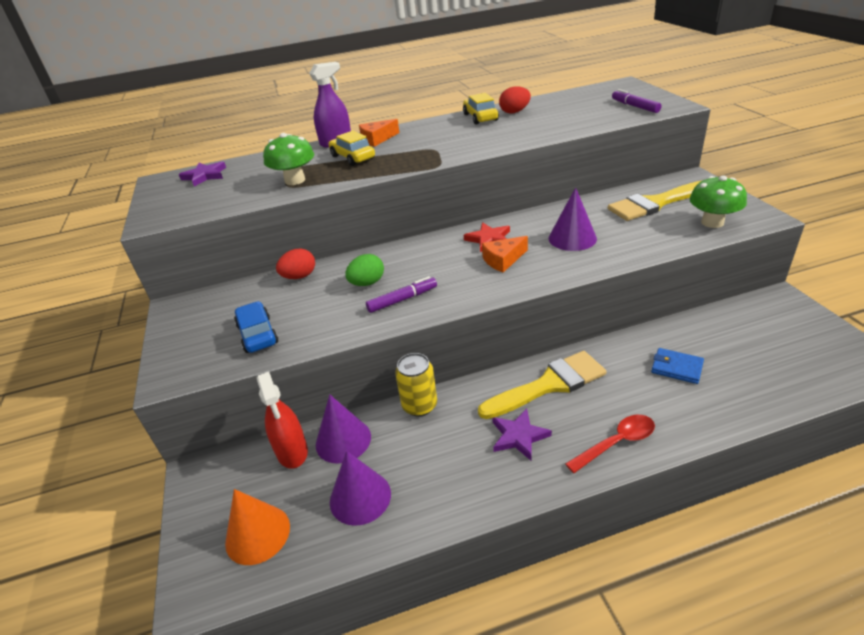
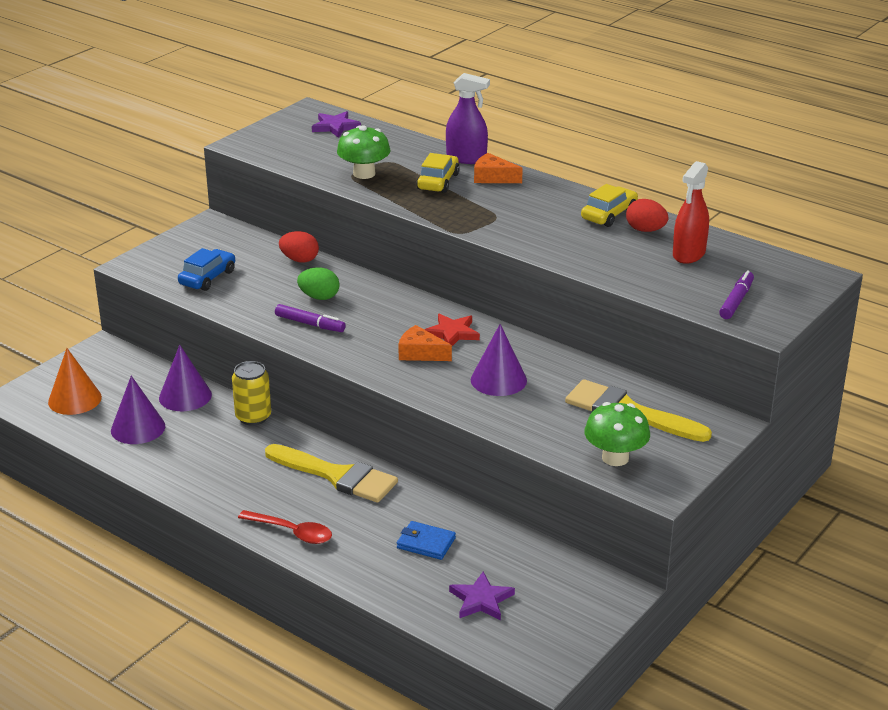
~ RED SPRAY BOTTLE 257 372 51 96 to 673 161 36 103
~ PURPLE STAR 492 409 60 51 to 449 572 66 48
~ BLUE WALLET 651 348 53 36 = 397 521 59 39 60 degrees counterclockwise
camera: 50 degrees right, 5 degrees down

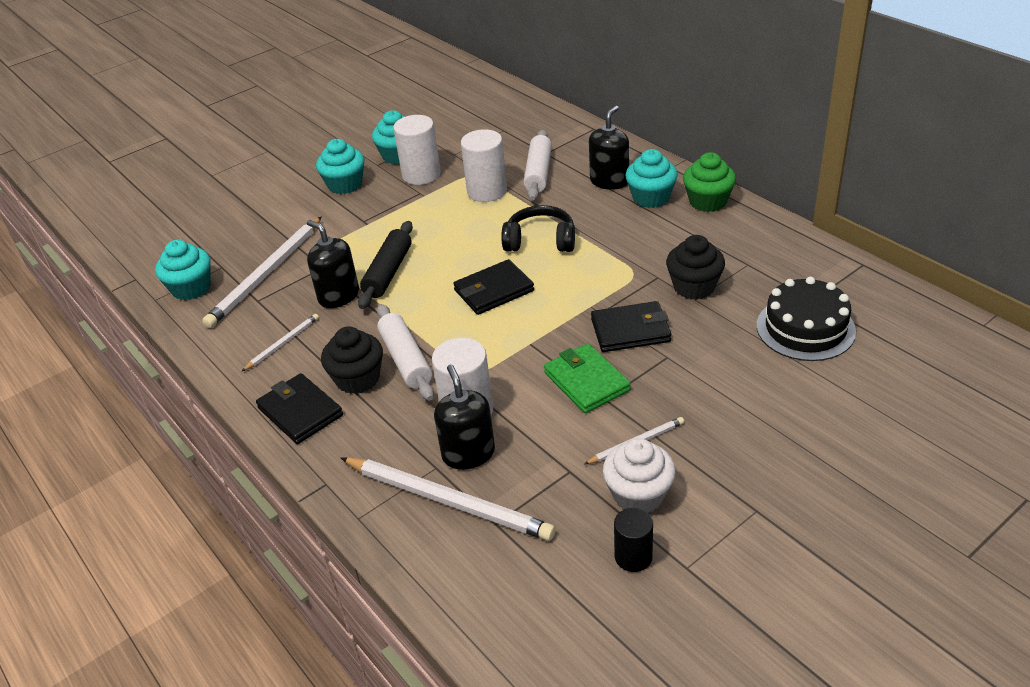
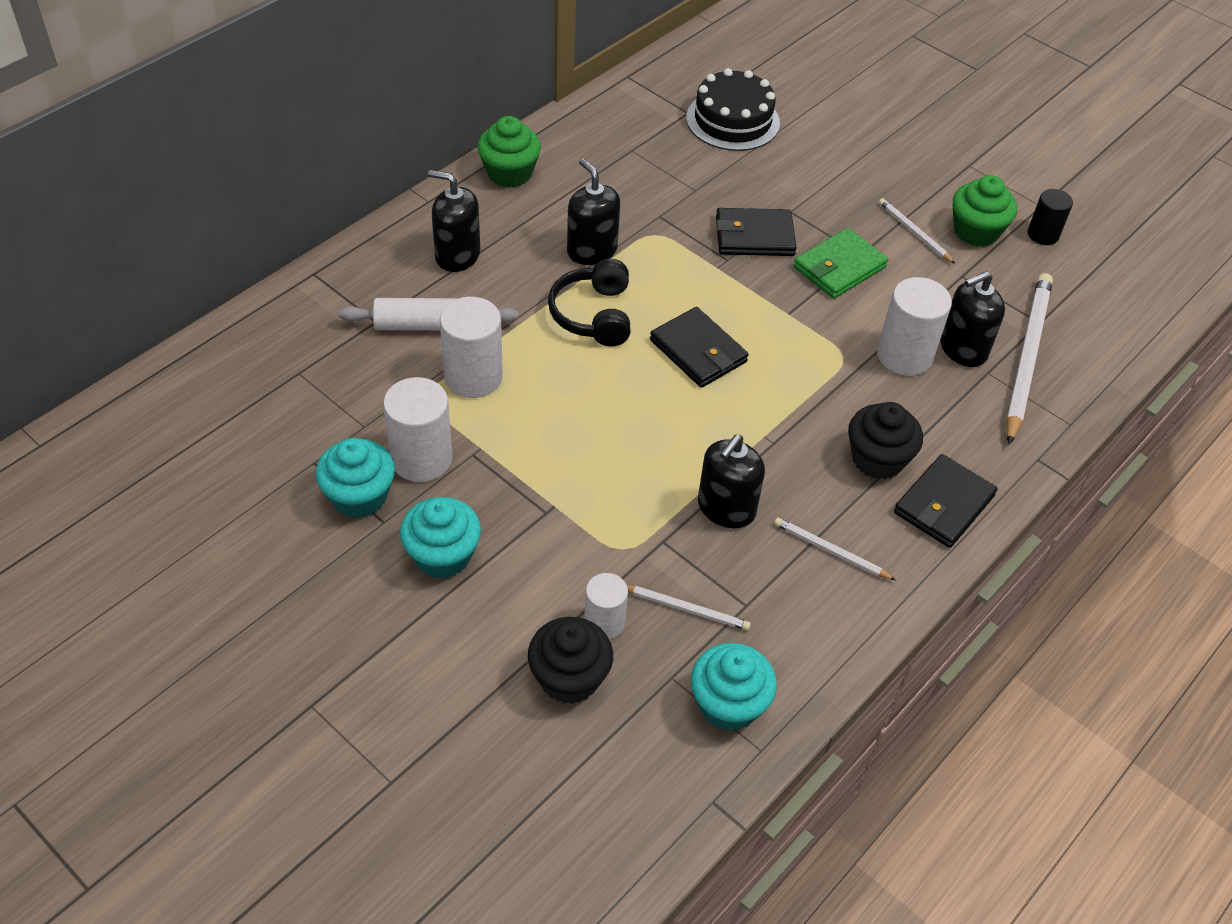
- BLACK ROLLING PIN 358 221 55 88
- WHITE ROLLING PIN 377 304 57 97
- TURQUOISE CUPCAKE 625 149 53 59
+ BLACK SOAP DISPENSER 567 158 53 107
+ WHITE CYLINDER 584 573 44 66
~ BLACK CUPCAKE 666 235 59 65 to 528 617 85 87
~ WHITE CUPCAKE 603 438 73 75 to GREEN CUPCAKE 953 175 64 72
~ BLACK WALLET 591 301 80 51 = 716 208 81 48 75 degrees counterclockwise
~ WHITE PENCIL 202 216 120 112 = 627 585 124 46 x0.49
camera: 105 degrees left, 10 degrees up

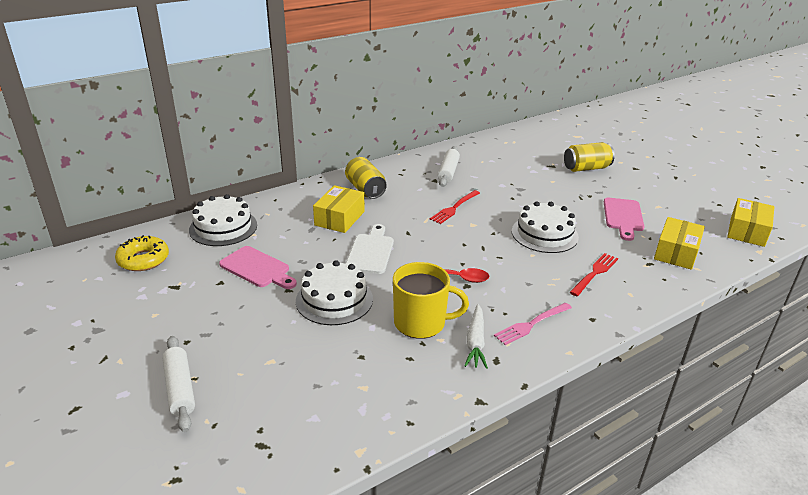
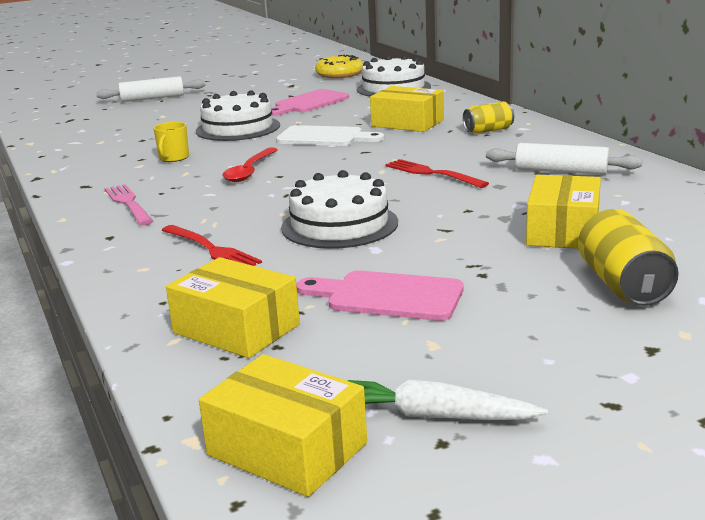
+ YELLOW BOX 526 175 75 74
~ WHITE CARROT 464 304 24 65 to 348 380 200 40
~ YELLOW CAN 345 157 42 42 = 463 101 51 33 x0.66
~ YELLOW MUG 393 262 76 77 = 153 122 36 40 x0.51
camera: 100 degrees right, 10 degrees down

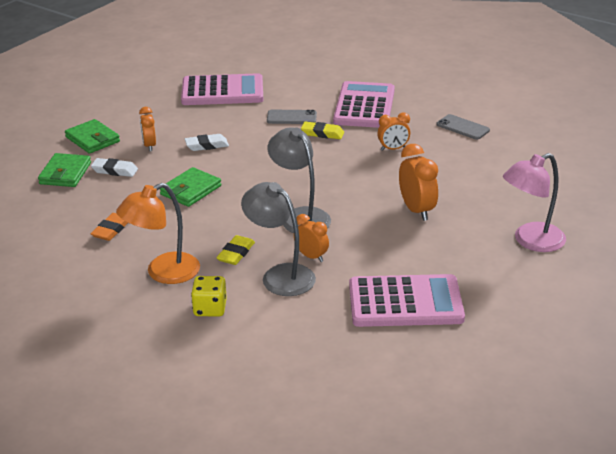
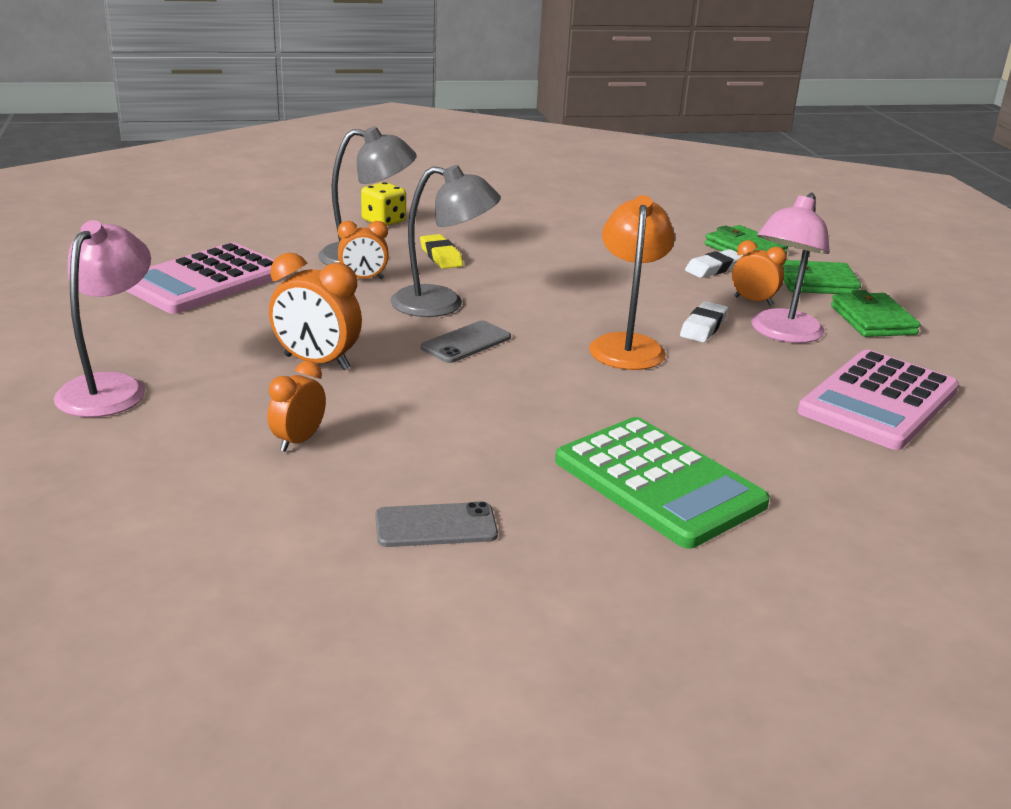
- ORANGE ERASER 91 213 37 28
- YELLOW ERASER 301 122 43 17
+ PINK LAMP 751 193 79 150
~ ORANGE LAMP 116 183 84 101 to 589 195 86 175
~ GREEN WALLET 160 167 61 40 to 831 290 89 47
~ GREY PHONE 267 110 50 14 to 421 321 90 42
~ ORANGE CLOCK 377 113 33 38 to 268 361 58 91
~ PINK CALCULATOR 333 81 62 47 to GREEN CALCULATOR 555 417 215 132
camera: 130 degrees right, 5 degrees down

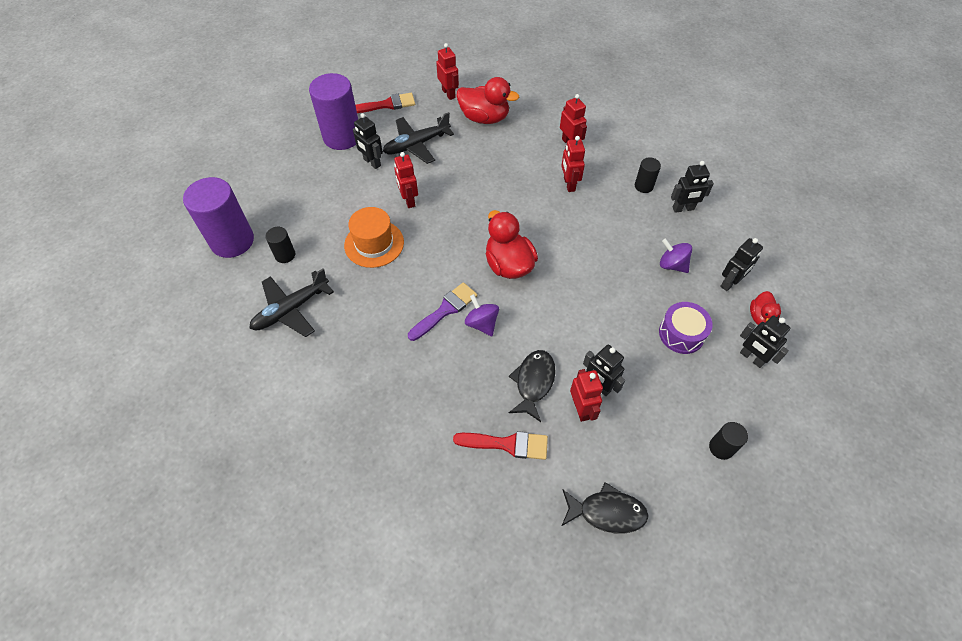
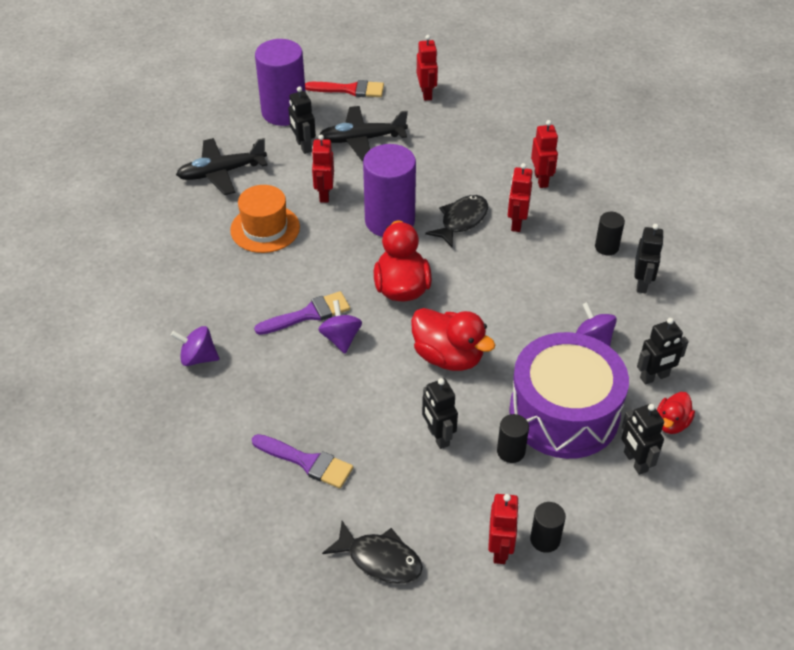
+ PURPLE SPINNING TOP 171 326 48 40
~ PURPLE CYLINDER 183 177 71 81 to 363 144 53 93
~ BLACK PLANE 249 268 85 69 to 176 138 92 57
~ BLACK CYLINDER 265 227 30 36 to 497 414 32 49
~ RED DUCK 456 77 63 47 to 411 308 84 63
~ BLACK FISH 508 350 48 72 to 425 195 63 53
~ RED ROBOT 570 369 33 53 to 488 494 31 70
~ RED BRUSH 453 431 95 29 to PURPLE BRUSH 252 434 101 55
~ BLACK ROBOT 671 161 43 52 = 634 224 30 69 90 degrees counterclockwise
~ PURPLE DRUM 659 302 54 52 = 509 332 120 127 x1.97
camera: 20 degrees right, 10 degrees down

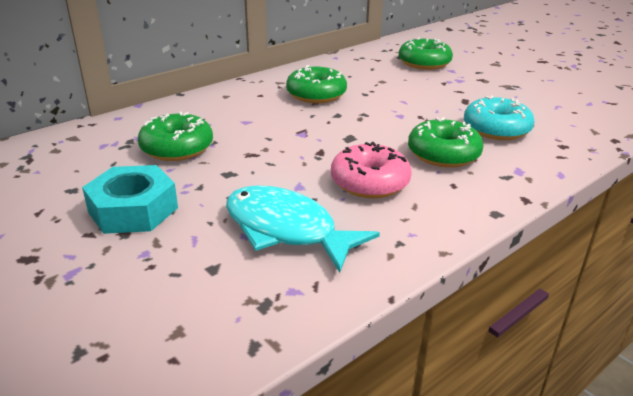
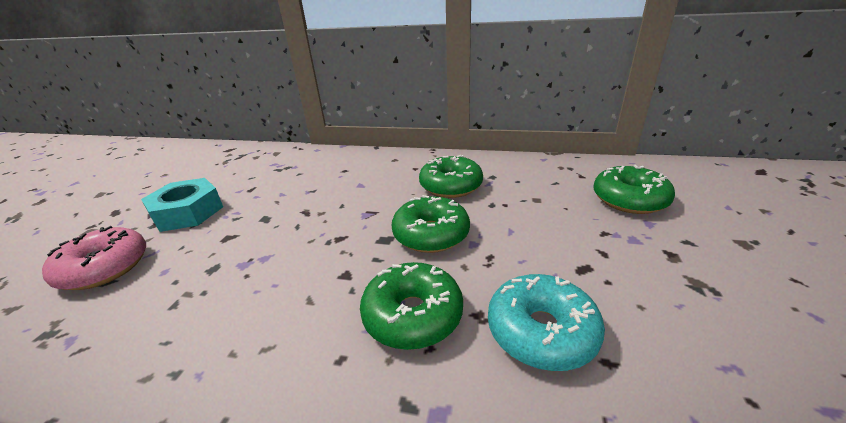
- TURQUOISE FISH 226 186 154 87
~ GREEN DONUT 138 112 75 49 to 392 195 78 58
~ PINK DONUT 331 142 81 56 to 42 226 104 64
camera: 55 degrees right, 0 degrees up

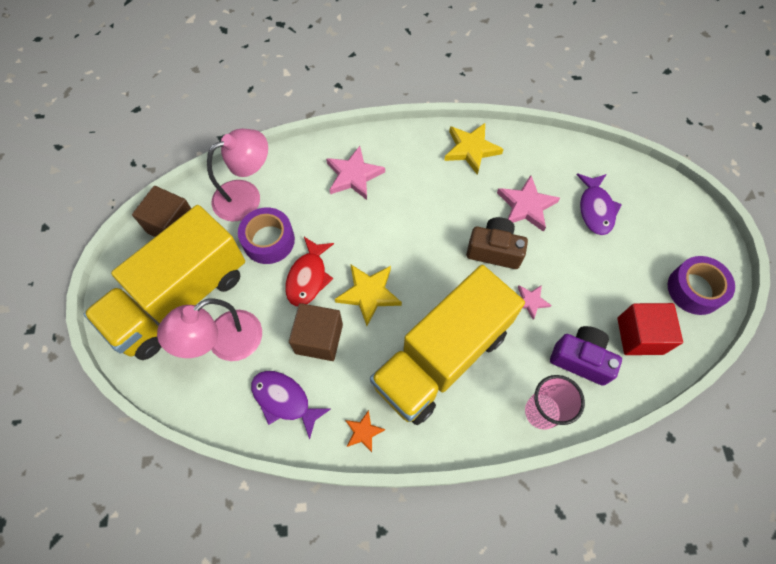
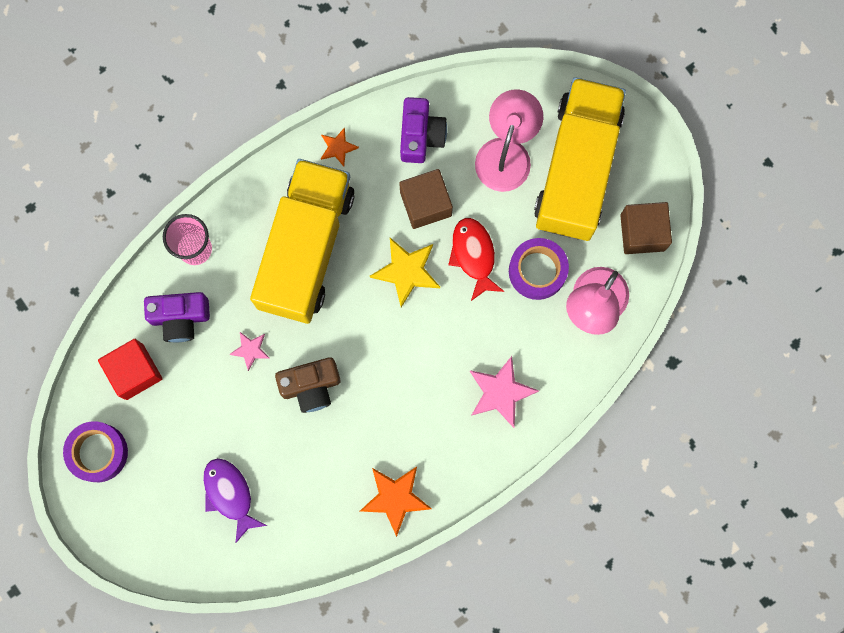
- PINK STAR 497 175 63 57
~ PURPLE FISH 251 371 80 69 to PURPLE CAMERA 400 97 47 66
~ YELLOW STAR 444 123 60 52 to ORANGE STAR 360 467 72 70
camera: 150 degrees right, 15 degrees up

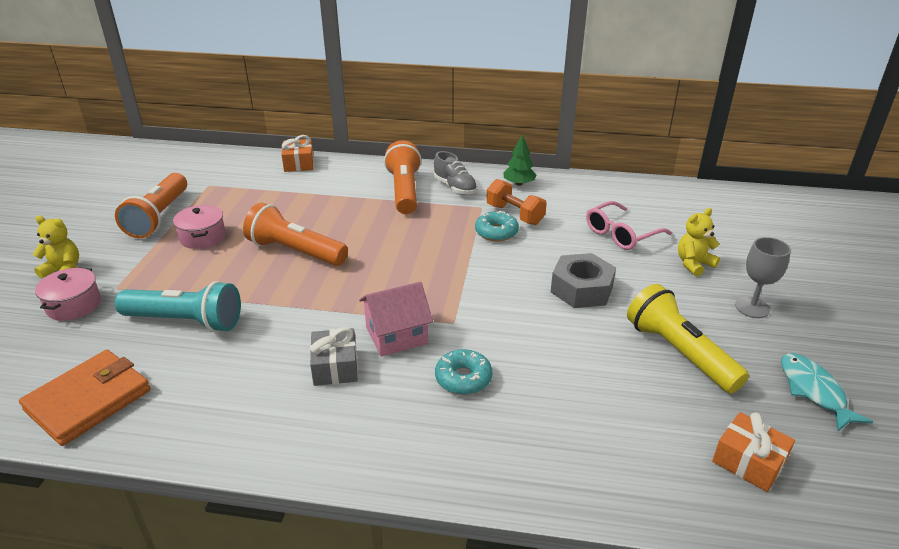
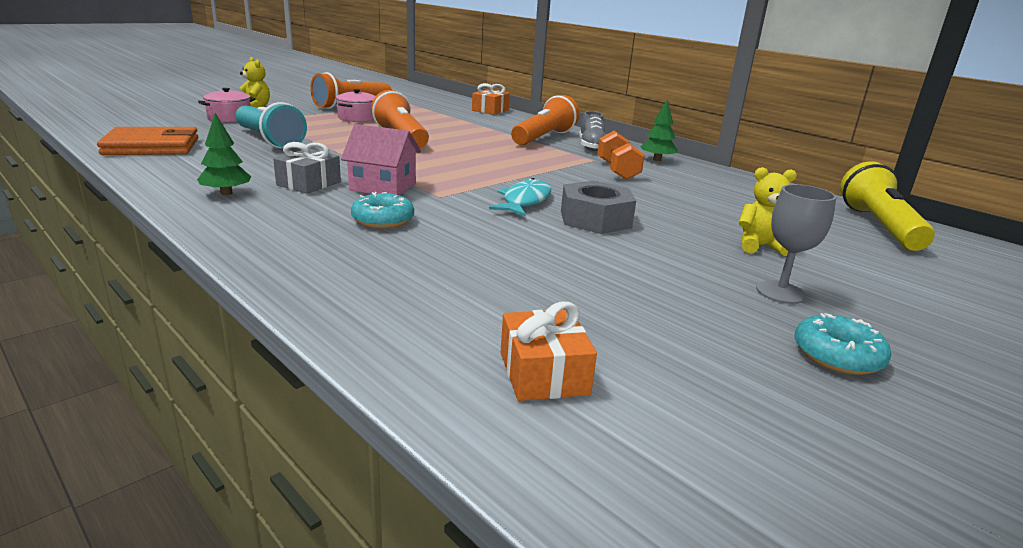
- PINK GLASSES 586 201 86 49
+ GREEN TREE 197 113 54 82
~ TURQUOISE DONUT 475 211 44 30 to 794 313 97 62
~ YELLOW FLASHLIGHT 627 284 122 109 to 840 161 95 90
~ TURQUOISE FISH 781 353 92 78 to 489 178 62 38
camera: 35 degrees right, 10 degrees down

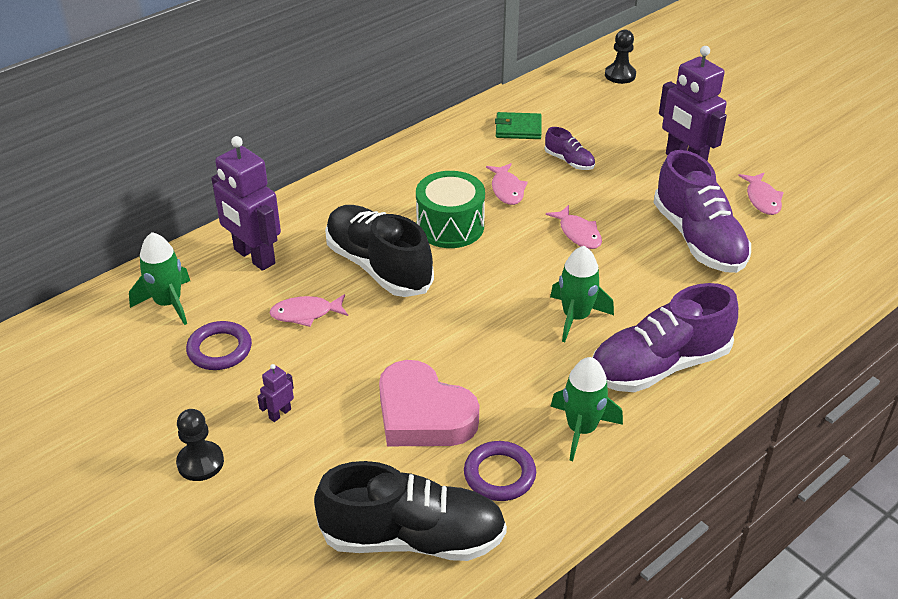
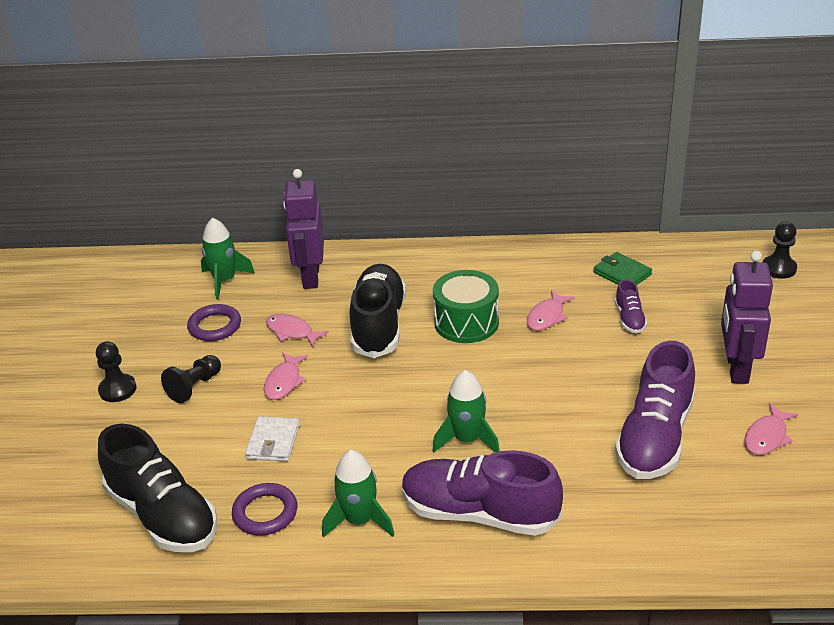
~ PINK FISH 546 205 56 44 to 264 352 44 48
~ PURPLE ROBOT 257 364 37 58 to BLACK PAWN 161 355 60 48
~ PINK HEART 379 360 100 86 to WHITE WALLET 245 416 55 45
camera: 45 degrees right, 5 degrees down

